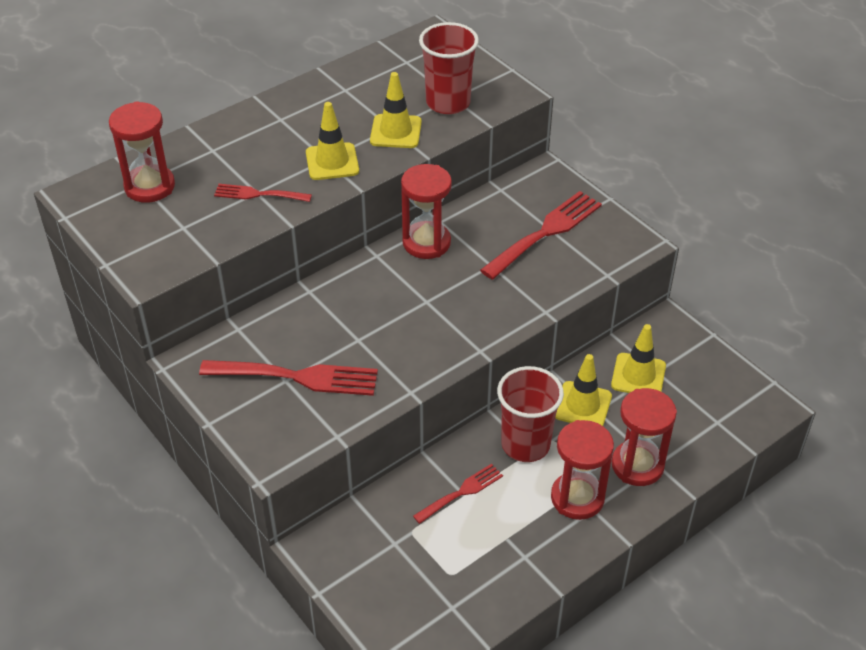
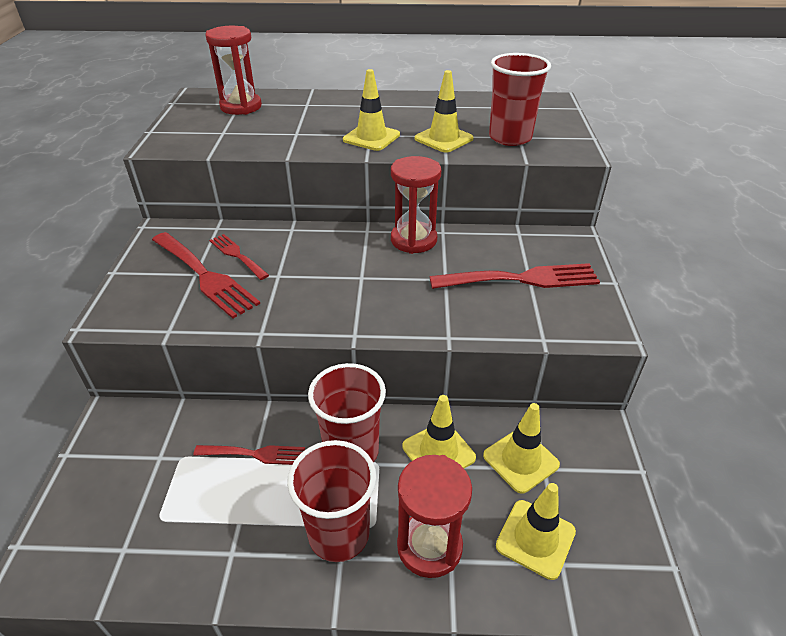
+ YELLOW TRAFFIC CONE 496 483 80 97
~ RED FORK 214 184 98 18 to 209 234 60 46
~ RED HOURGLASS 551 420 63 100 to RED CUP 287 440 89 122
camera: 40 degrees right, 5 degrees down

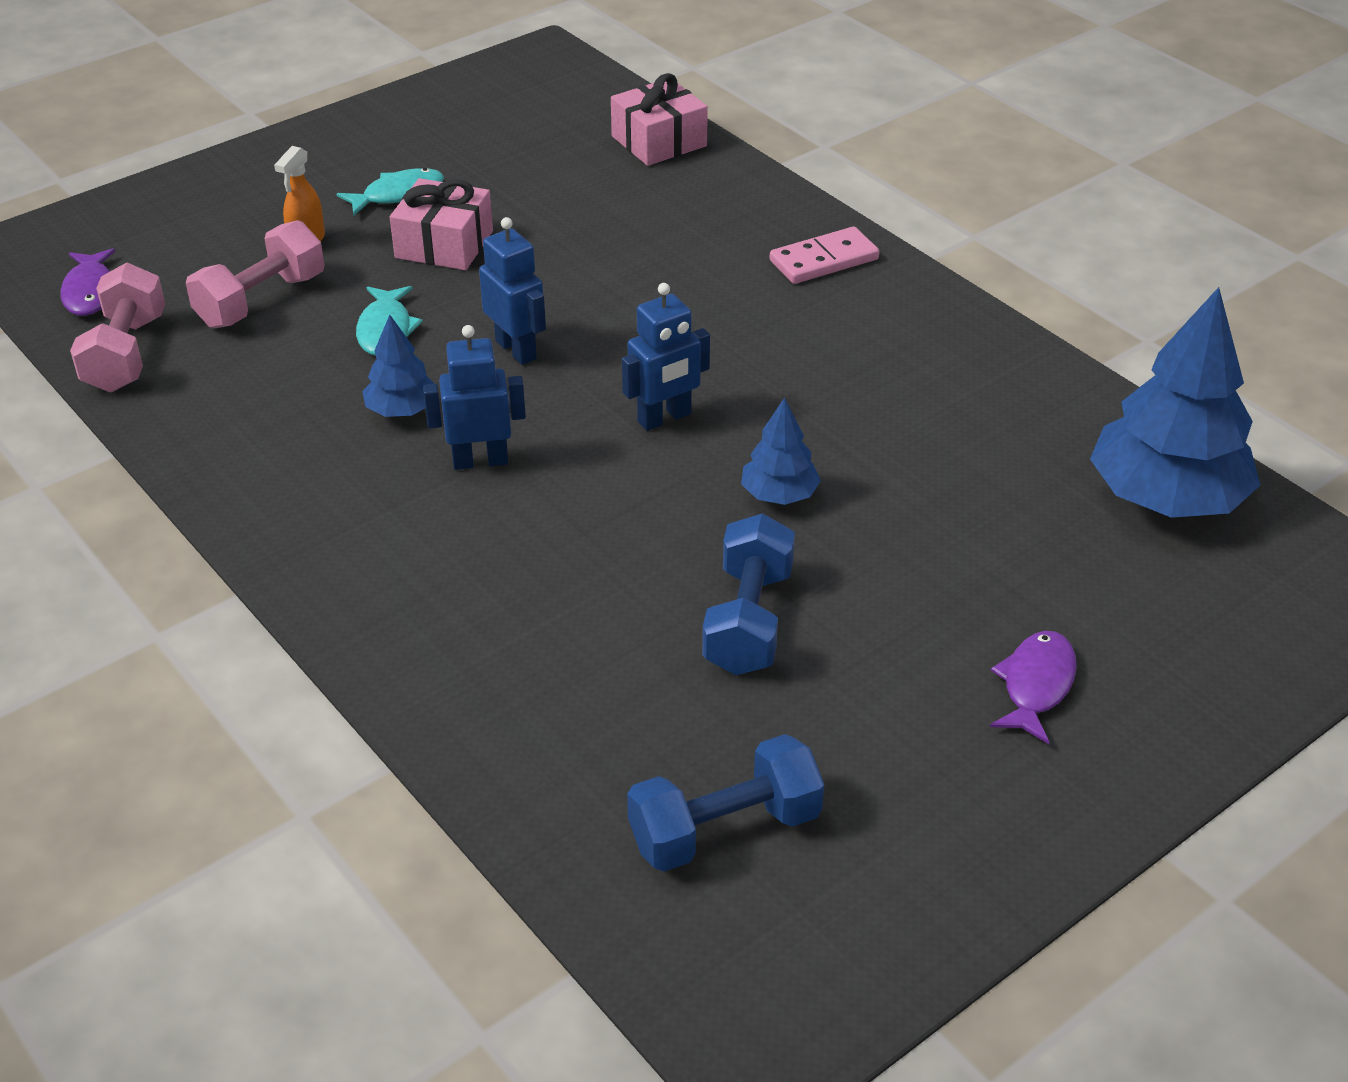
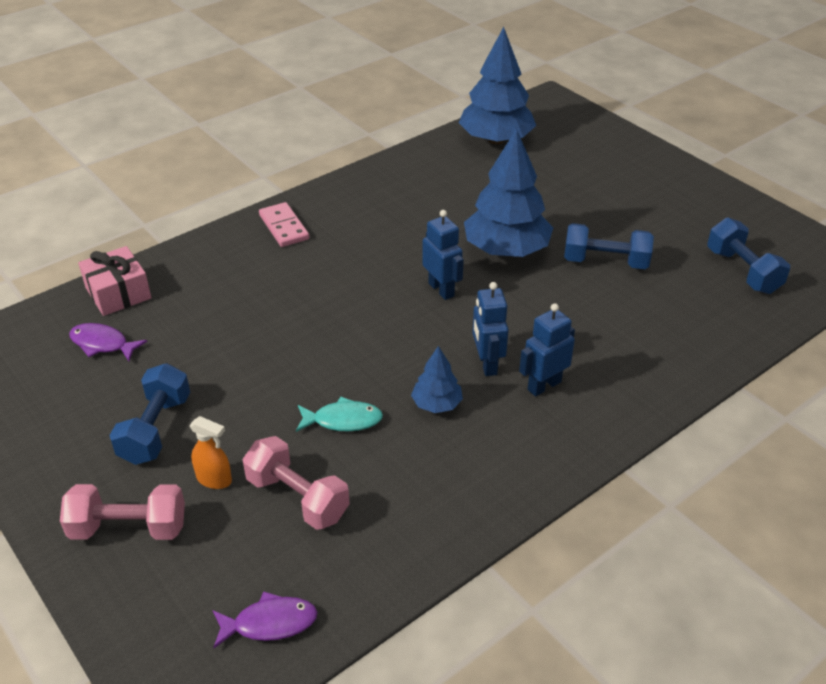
- PINK GIFT 390 178 103 92
~ PINK DUMBBELL 70 262 95 130 to 60 484 125 56
~ BLUE ROBOT 479 217 67 148 to 519 303 56 93
~ PURPLE FISH 990 631 87 113 to 69 323 78 38
~ TURQUOISE FISH 337 168 107 48 to BLUE DUMBBELL 109 363 81 102
~ BLUE TREE 741 398 80 107 = 464 128 89 129 x2.05
camera: 90 degrees left, 0 degrees up

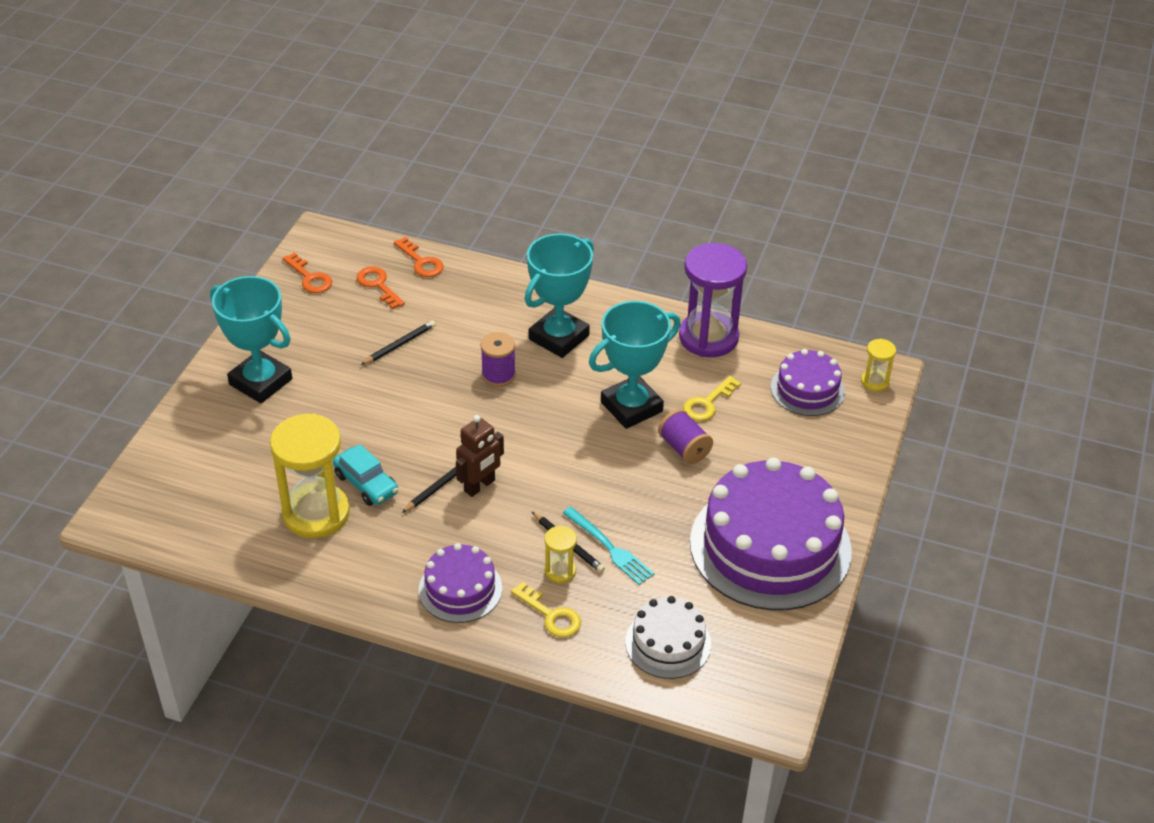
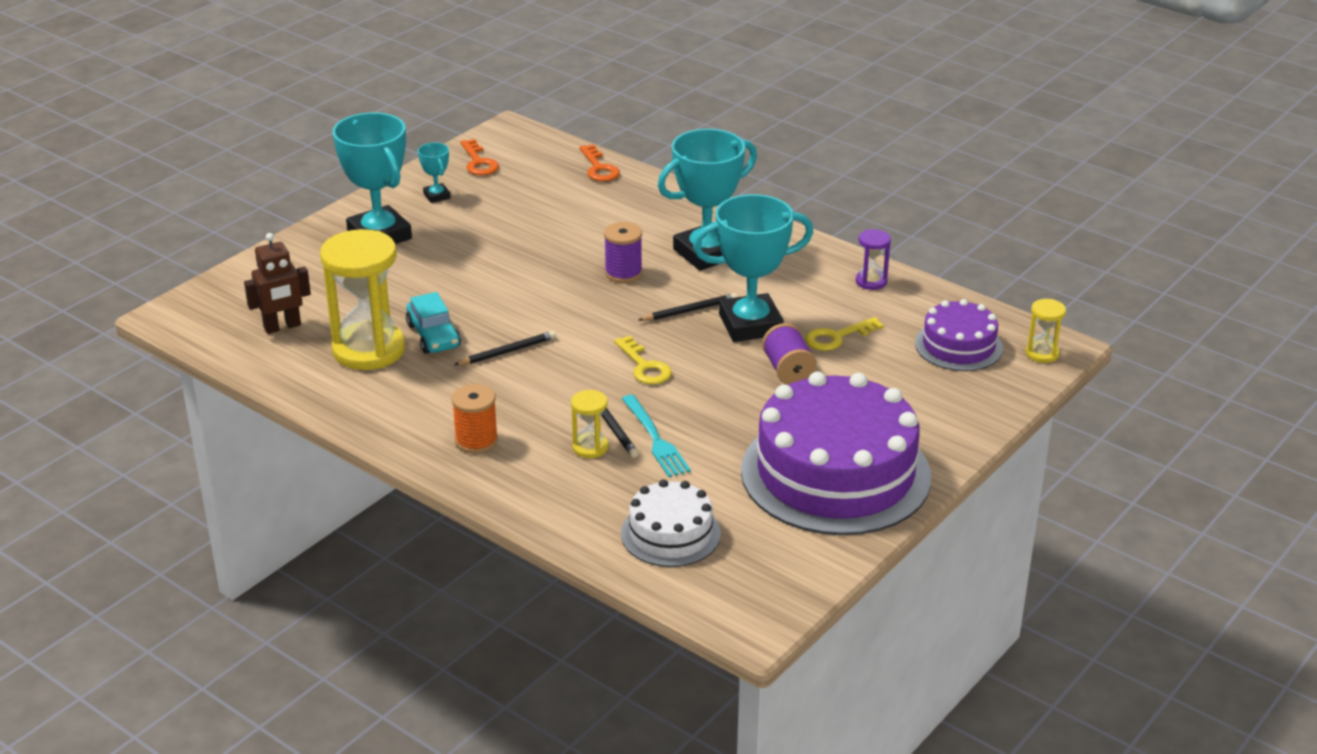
- ORANGE KEY 357 266 48 43
+ TURQUOISE TROPHY 418 143 32 60
~ BLACK PENCIL 361 320 75 45 to 638 293 99 28
~ BROWN ROBOT 456 415 48 82 to 244 233 67 101
~ YELLOW KEY 511 582 70 55 to 614 336 58 48
~ PURPLE CAKE 419 543 83 80 to ORANGE SPOOL 452 384 46 70
~ PURPLE HOURGLASS 679 243 68 114 = 856 229 35 61 x0.46
camera: 20 degrees right, 10 degrees down

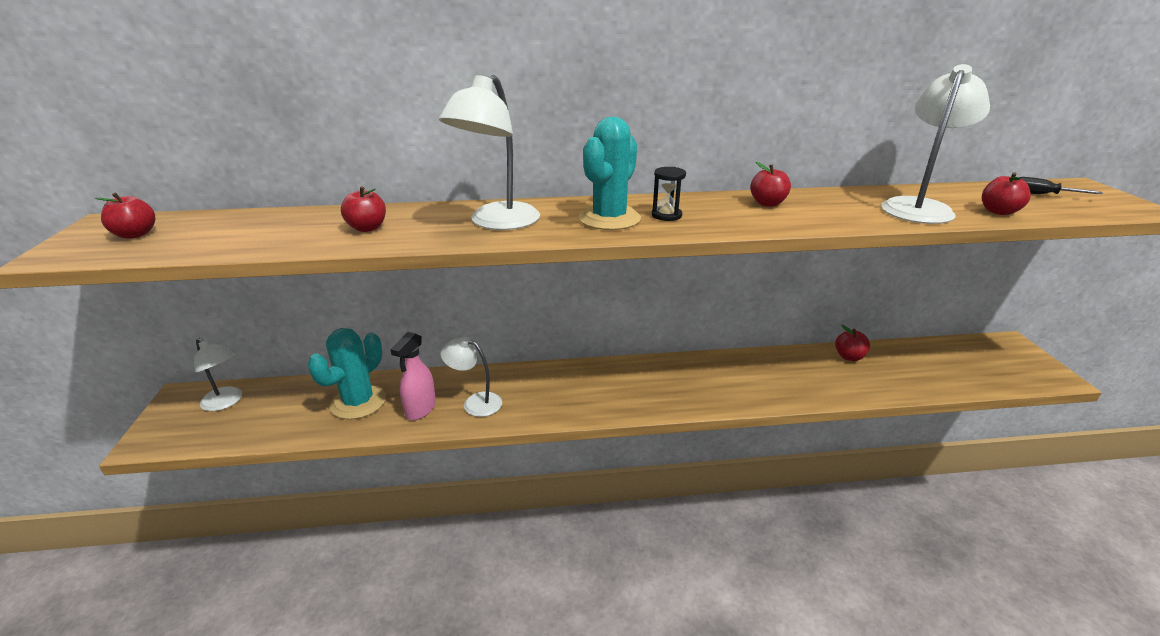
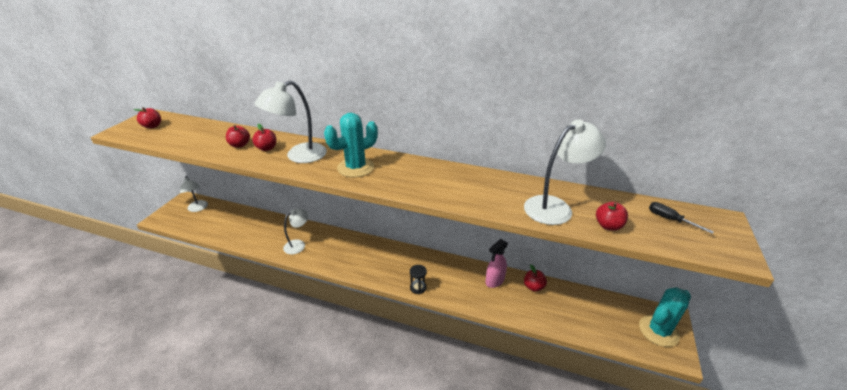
~ TURQUOISE CACTUS 308 328 78 92 to 639 287 52 60
~ PINK SPRAY BOTTLE 390 332 46 88 to 485 239 23 49
~ BLACK HOURGLASS 652 167 34 54 to 410 265 17 29
~ RED APPLE 750 162 41 45 to 252 124 24 27
~ WHITE LAMP 440 337 62 80 = 283 209 26 45 90 degrees clockwise
camera: 25 degrees right, 5 degrees up

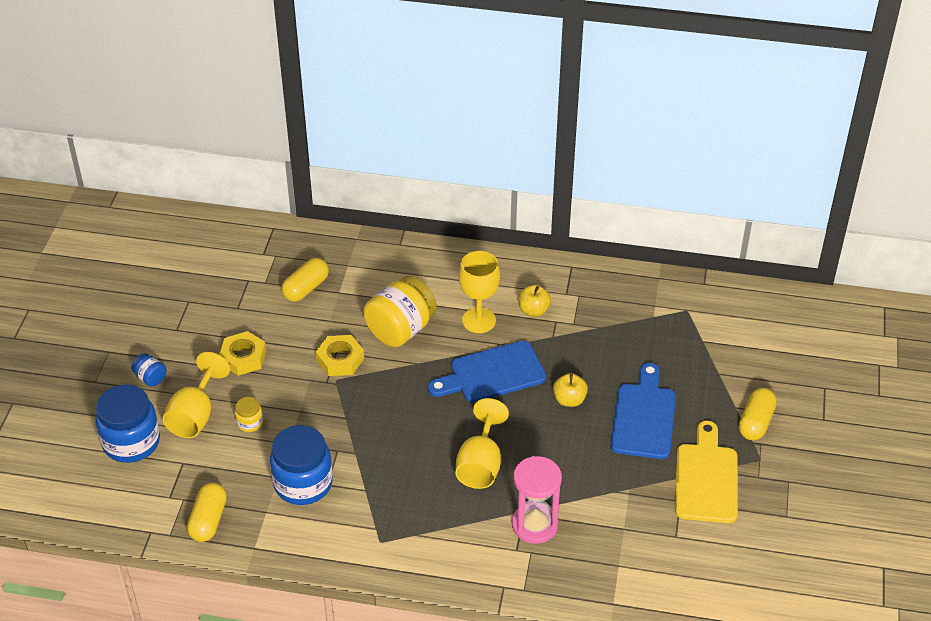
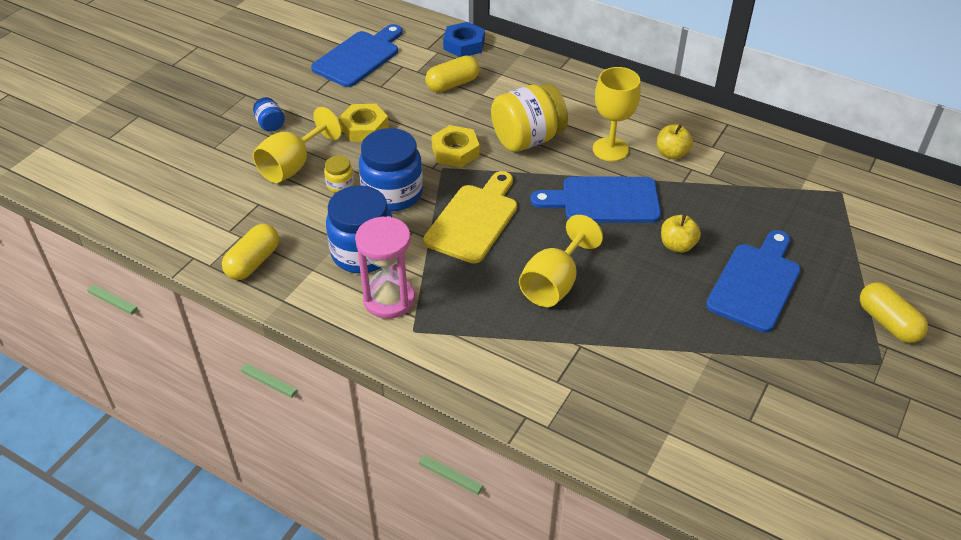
+ BLUE CUTTING BOARD 311 24 92 63
+ BLUE NUT 443 22 42 35
~ BLUE JAR 95 384 65 79 to 359 128 64 84
~ PINK HOURGLASS 512 456 50 88 to 355 216 60 103
~ YELLOW CUTTING BOARD 675 421 63 102 to 423 171 94 93
~ YELLOW CAPSULE 739 388 38 52 = 860 282 68 61 75 degrees counterclockwise
camera: 20 degrees right, 0 degrees up

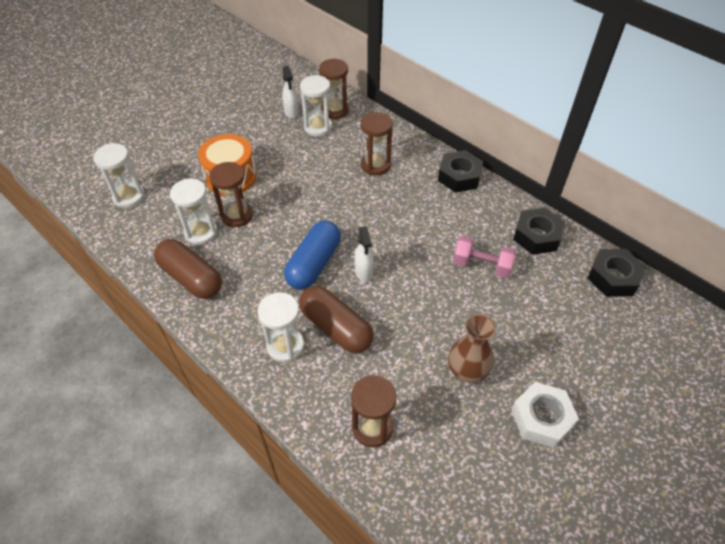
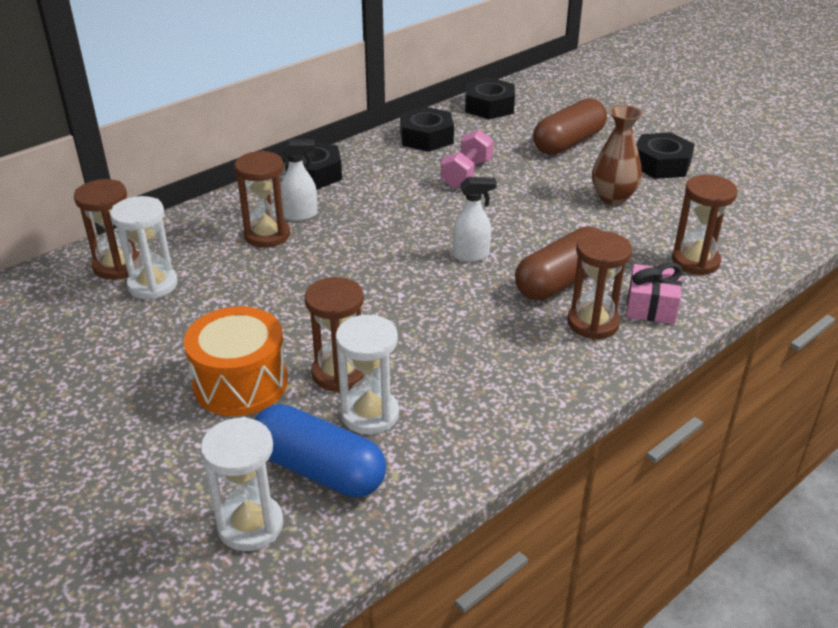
+ PINK GIFT 626 262 57 62
~ BROWN CAPSULE 154 239 68 60 to 533 98 74 57
~ WHITE SPRAY BOTTLE 282 66 17 53 to 280 139 38 82
~ BLUE CAPSULE 284 221 57 68 to 254 404 132 93
~ WHITE HOURGLASS 258 292 46 71 to BROWN HOURGLASS 567 231 65 109
~ WHITE NUT 511 382 68 66 to BLACK NUT 636 132 59 47
camera: 85 degrees left, 15 degrees down

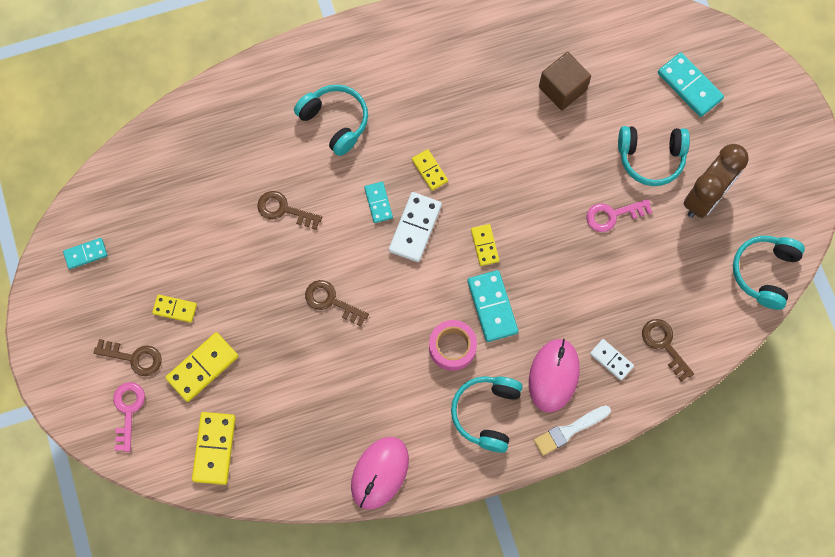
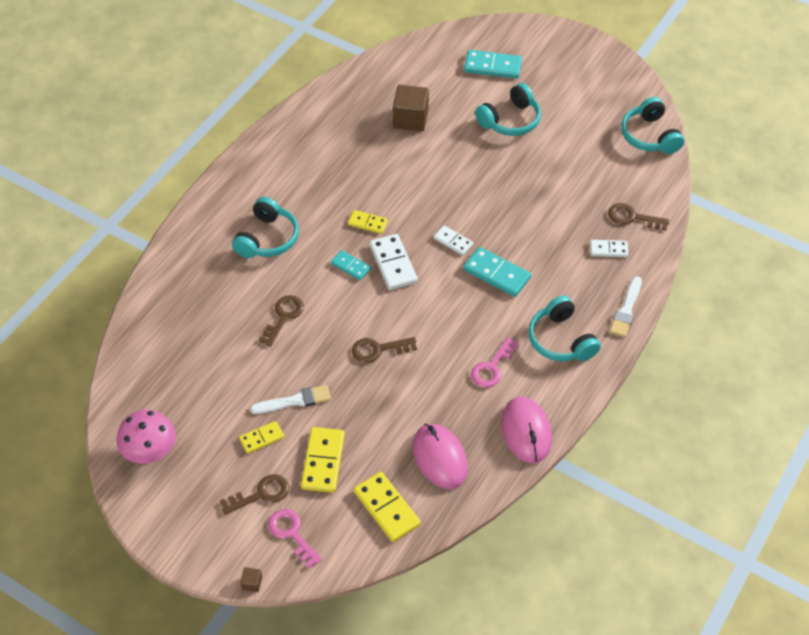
- PINK TAPE 429 320 48 51
- BROWN CLOCK 683 144 66 74
+ BROWN CUBE 240 567 22 25
+ WHITE BRUSH 250 385 81 29
~ PINK MOUSE 529 338 51 75 to 413 424 55 65
~ PINK KEY 586 199 66 33 to 471 337 49 50
~ TURQUOISE DOMINO 63 238 44 31 to PINK MUSHROOM 117 410 59 54
~ YELLOW DOMINO 471 224 28 42 to WHITE DOMINO 434 225 39 30
~ BROWN KEY 257 191 65 39 = 259 295 45 52 135 degrees clockwise
~ TURQUOISE HEADPHONES 294 85 74 71 = 232 197 67 61 105 degrees clockwise
camera: 40 degrees left, 20 degrees down

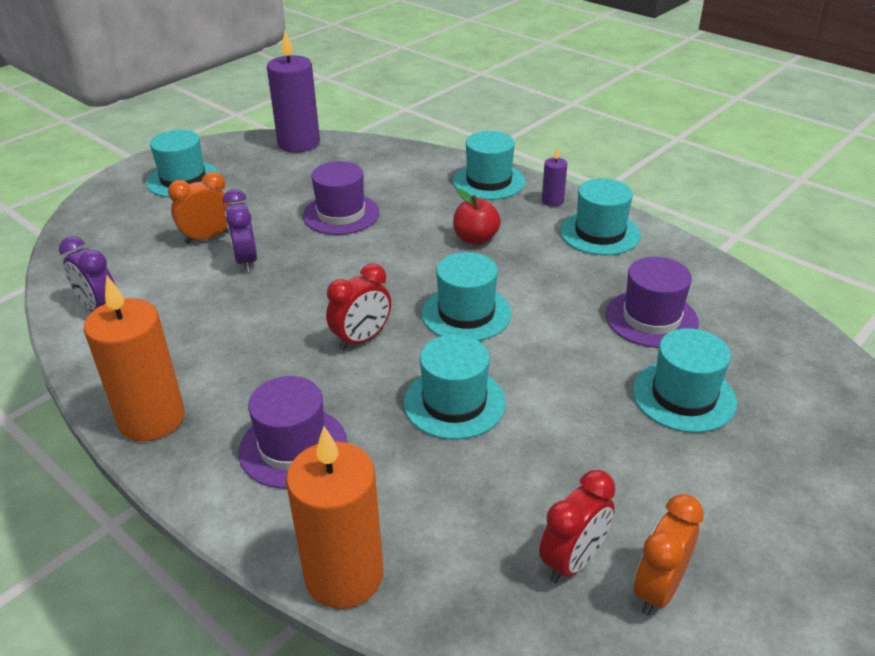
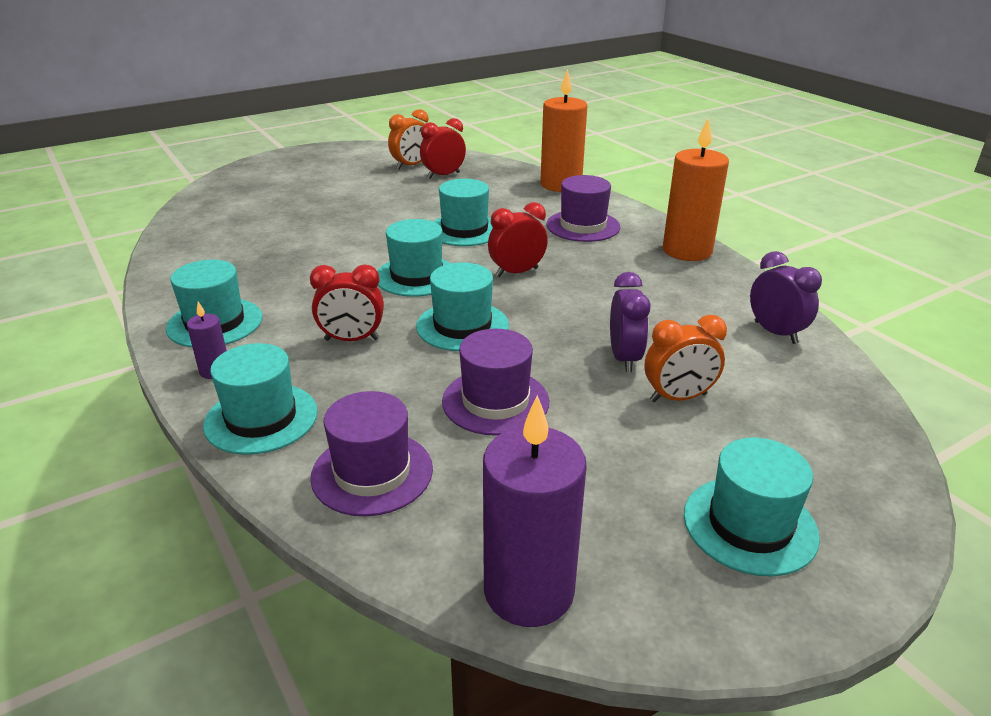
~ PURPLE HAT 606 257 93 91 to 310 391 123 125
~ TURQUOISE HAT 633 328 104 105 to 416 263 93 88
~ RED APPLE 453 189 48 56 to RED CLOCK 310 264 74 77
camera: 165 degrees left, 5 degrees down

